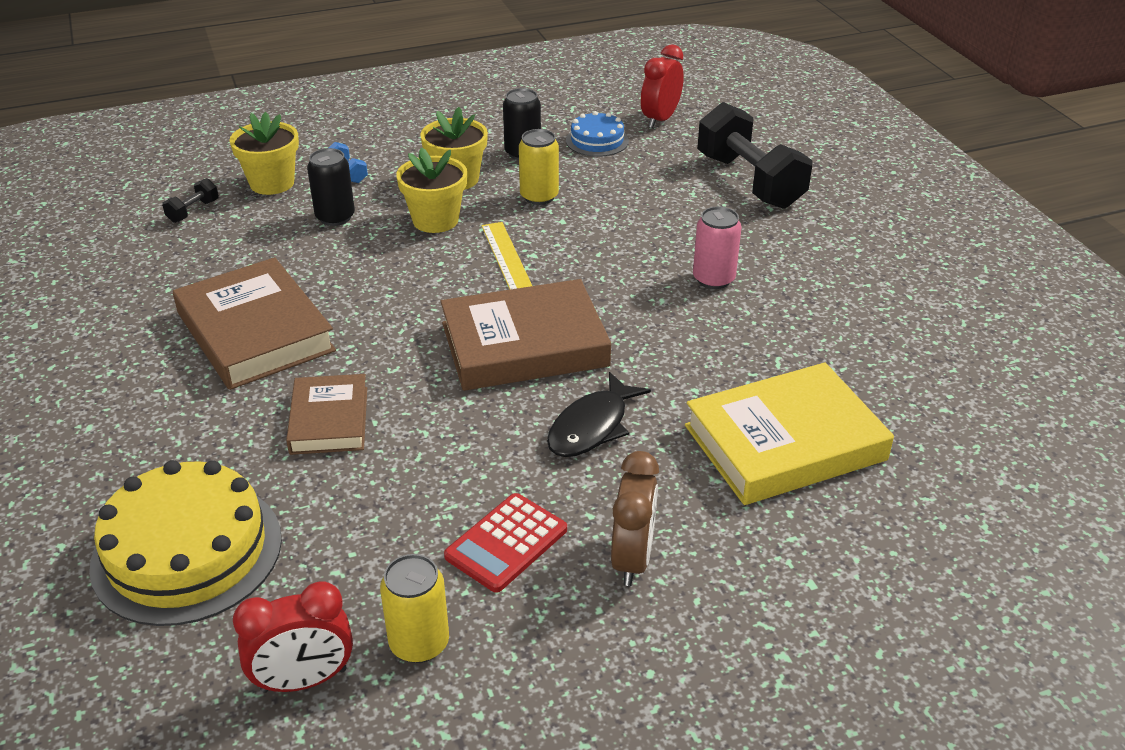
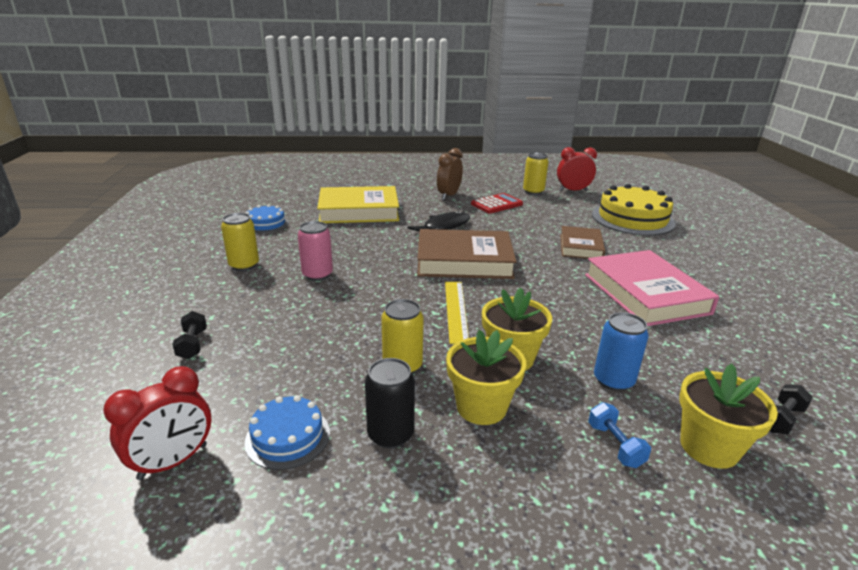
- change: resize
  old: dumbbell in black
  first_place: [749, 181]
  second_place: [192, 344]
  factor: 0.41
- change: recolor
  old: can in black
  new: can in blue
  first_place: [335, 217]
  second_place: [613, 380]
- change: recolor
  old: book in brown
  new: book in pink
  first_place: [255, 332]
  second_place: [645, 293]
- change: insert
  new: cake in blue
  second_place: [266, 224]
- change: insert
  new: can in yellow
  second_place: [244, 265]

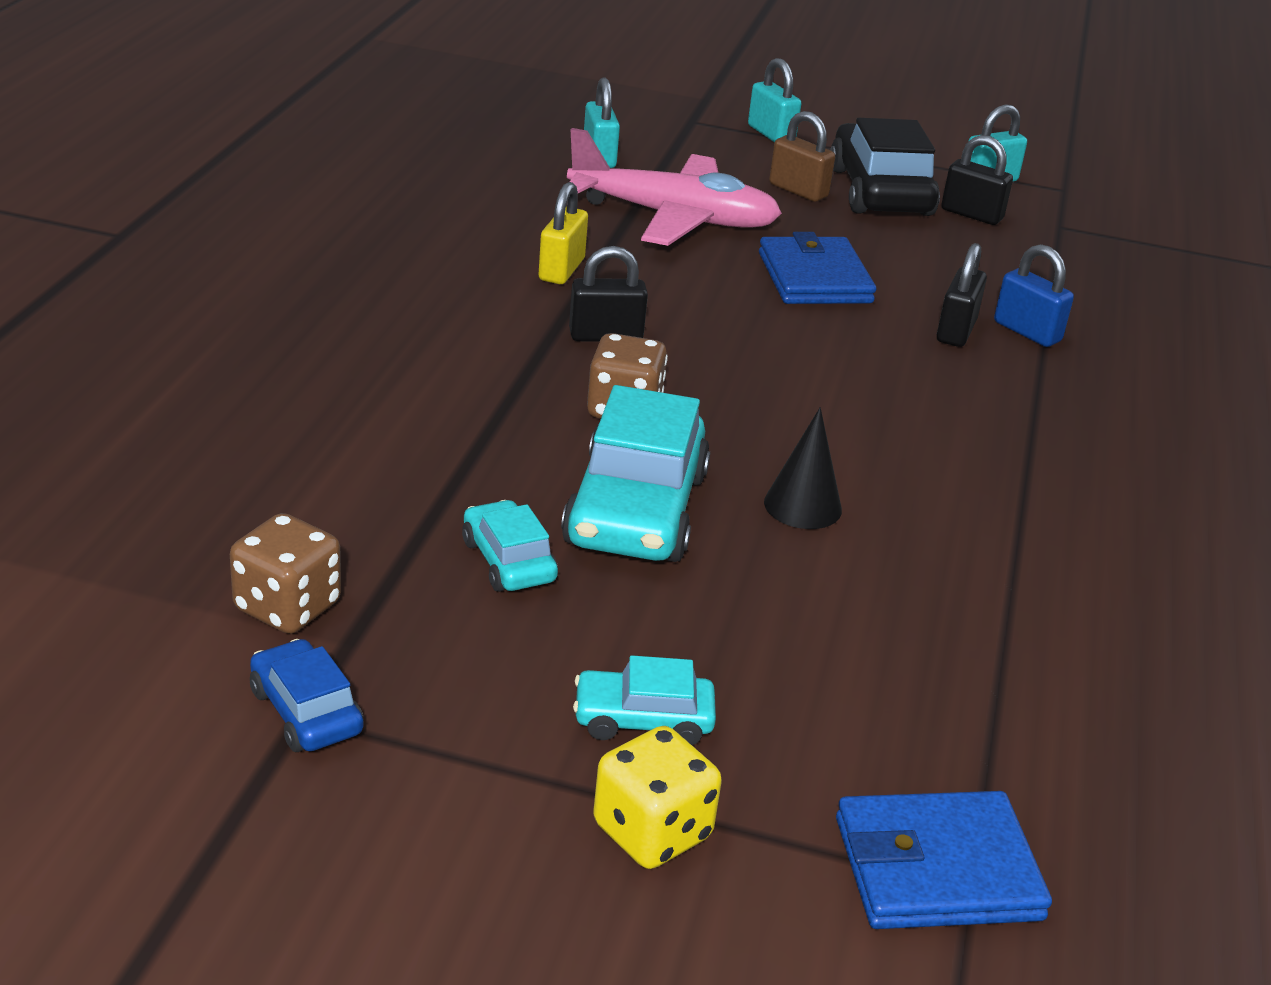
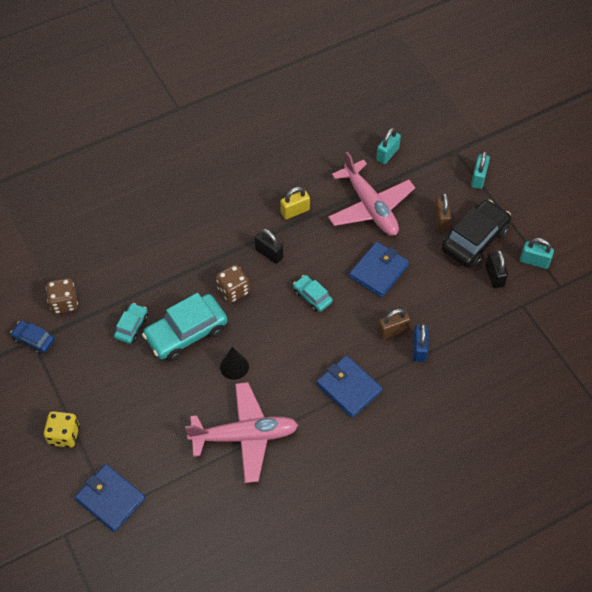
- change: recolor
  old: padlock in black
  new: padlock in brown
  first_place: [956, 331]
  second_place: [392, 331]
- change: rotate
  old: car in blue
  first_place: [306, 711]
  second_place: [34, 340]
  degrees: -75
- change: move
  old: car in turquoise
  first_place: [643, 720]
  second_place: [312, 296]
- change: insert
  new: wallet in blue
  second_place: [349, 388]
- change: insert
  new: plane in pink
  second_place: [245, 436]

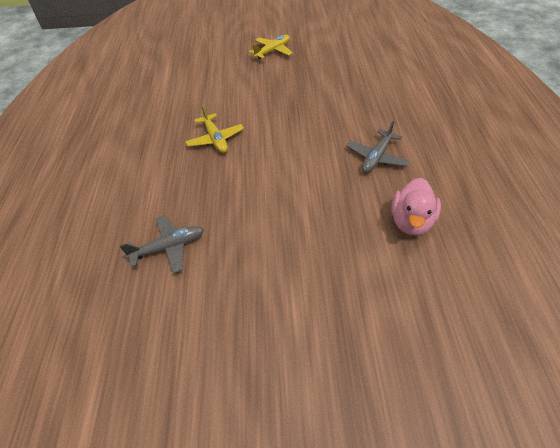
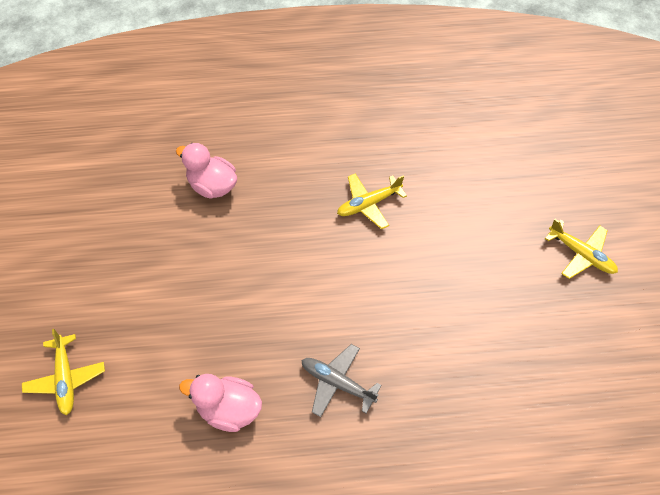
- change: replace
  old: plane in grey
  new: duck in pink
  first_place: [169, 247]
  second_place: [212, 186]
- change: insert
  new: plane in yellow
  second_place: [66, 378]

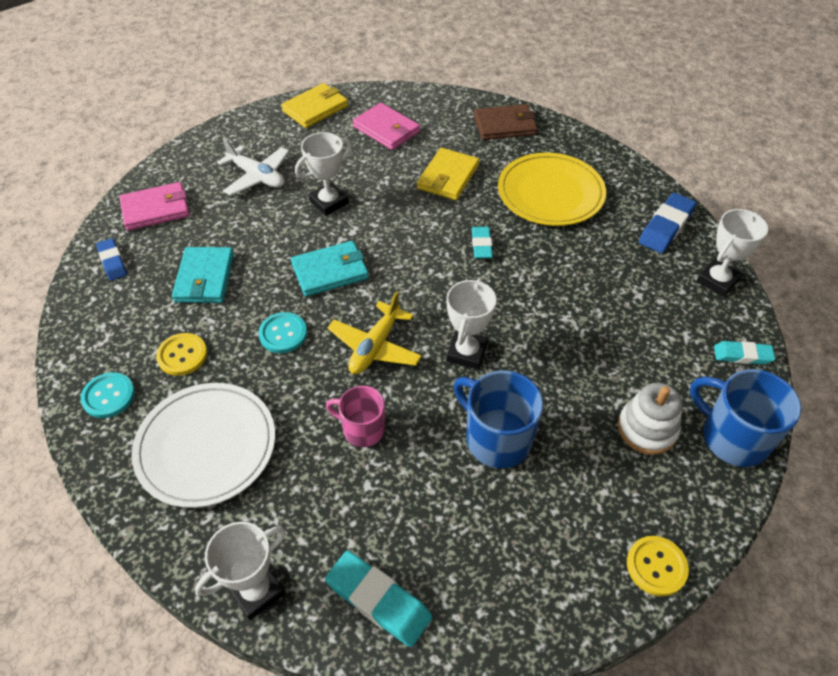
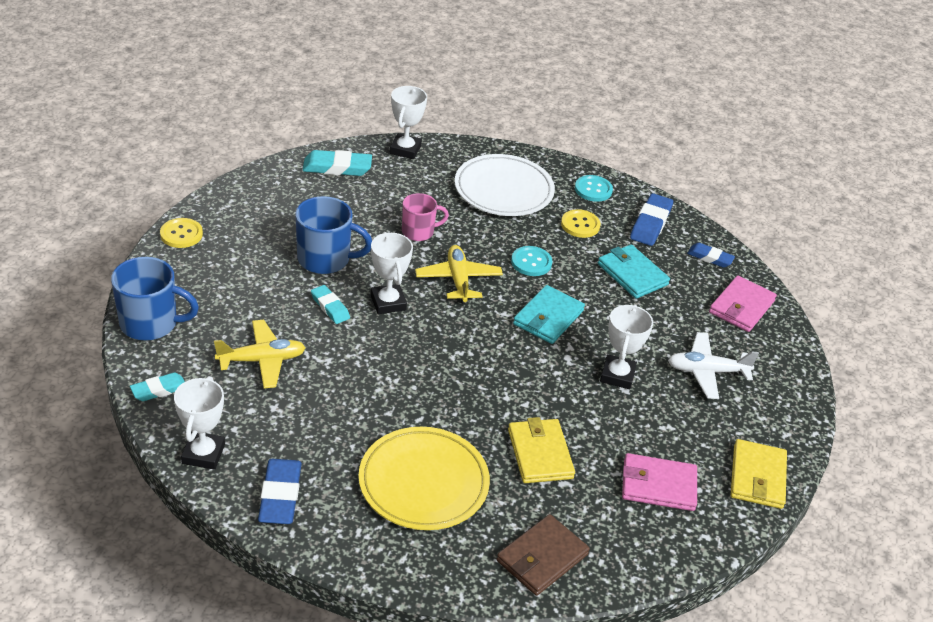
- change: move
  old: eraser in turquoise
  first_place: [481, 245]
  second_place: [330, 307]
- change: delete
  old: stacking toy in white
  first_place: [647, 429]
- change: insert
  new: eraser in blue
  second_place: [650, 223]
- change: insert
  new: plane in yellow
  second_place: [262, 360]

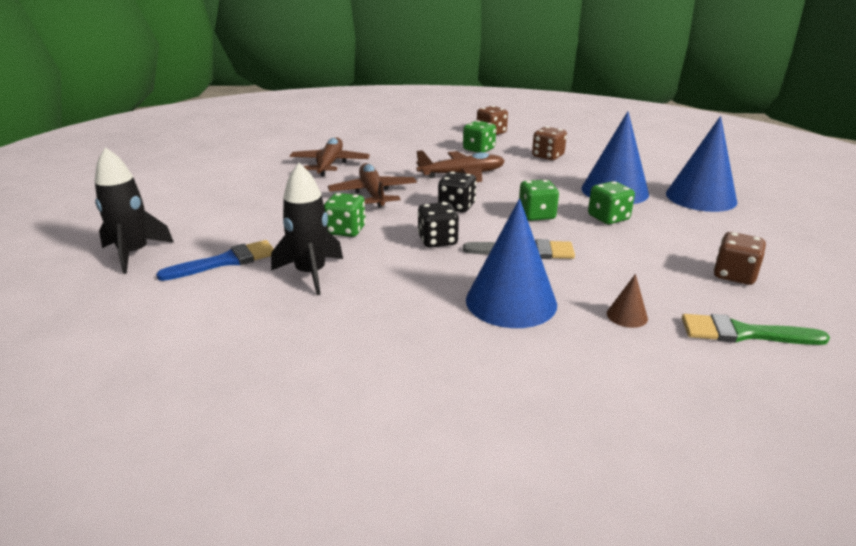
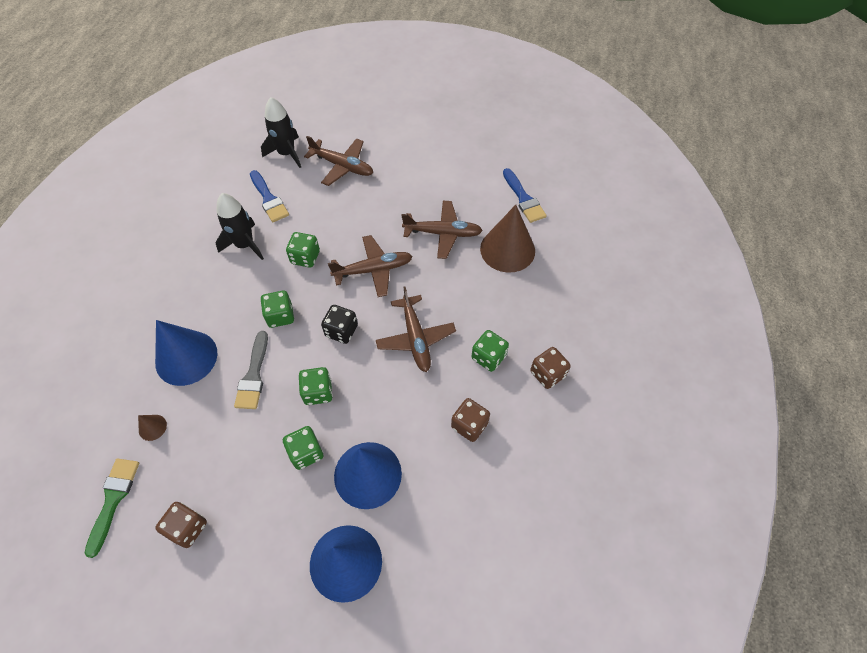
- change: recolor
  old: dice in black
  new: dice in green
  first_place: [437, 241]
  second_place: [280, 316]
- change: insert
  new: plane in brown
  second_place: [342, 166]
- change: insert
  new: brush in blue
  second_place: [524, 199]
- change: insert
  new: cone in brown
  second_place: [507, 249]

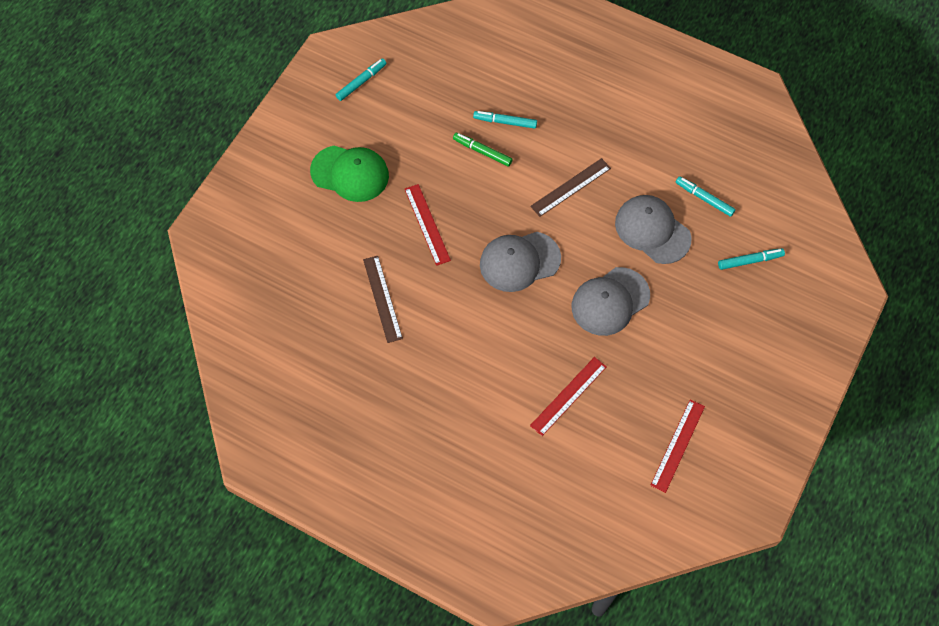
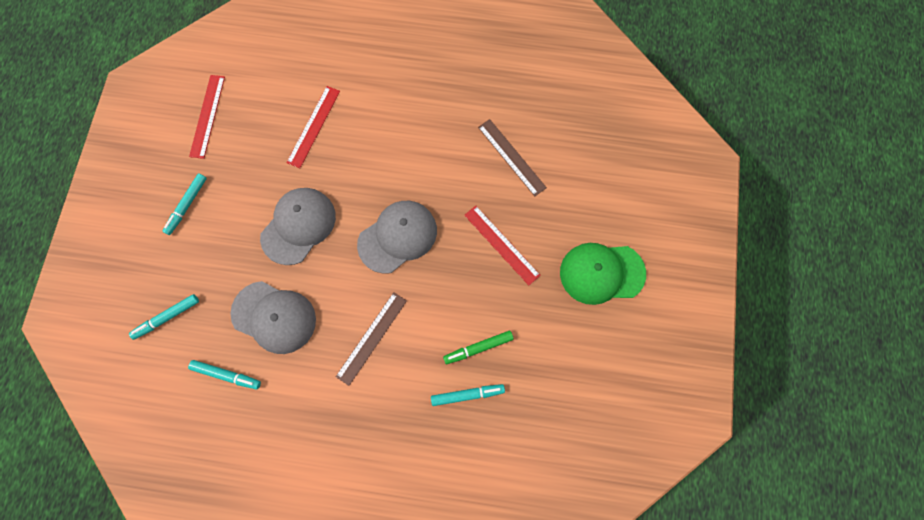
- change: move
  old: marker in turquoise
  first_place: [361, 82]
  second_place: [187, 205]
- change: rotate
  old: marker in green
  first_place: [482, 151]
  second_place: [478, 348]
  degrees: 150

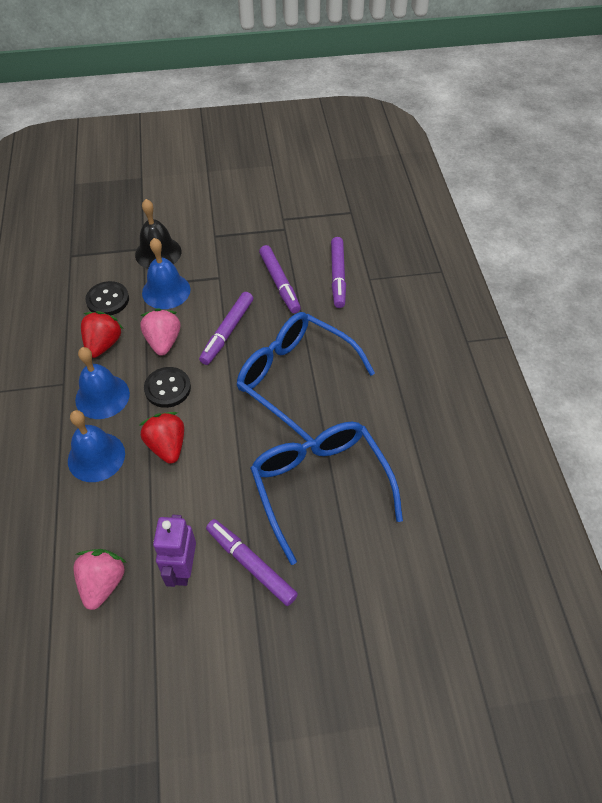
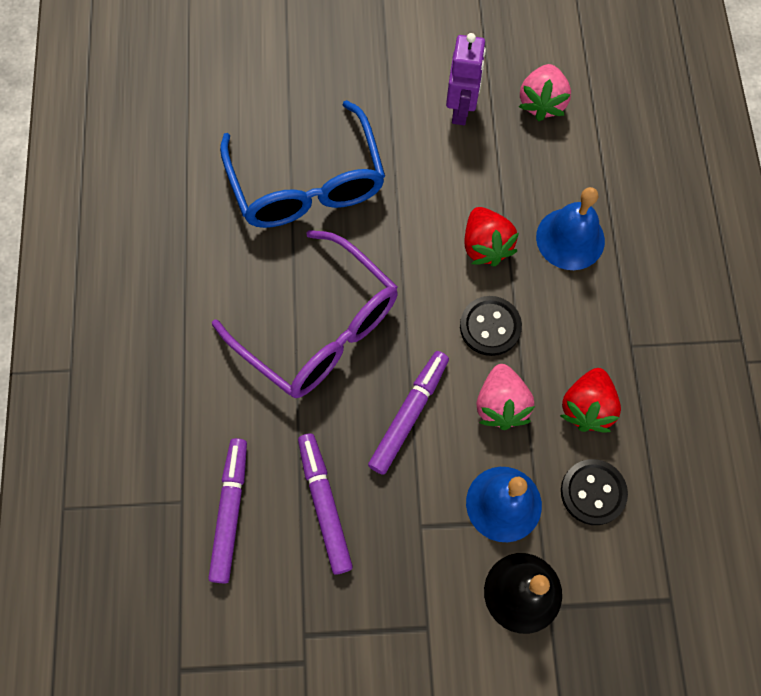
- change: recolor
  old: glasses in blue
  new: glasses in purple
  first_place: [295, 378]
  second_place: [319, 328]
- change: delete
  old: bell in blue
  first_place: [102, 396]
- change: delete
  old: marker in purple
  first_place: [250, 564]

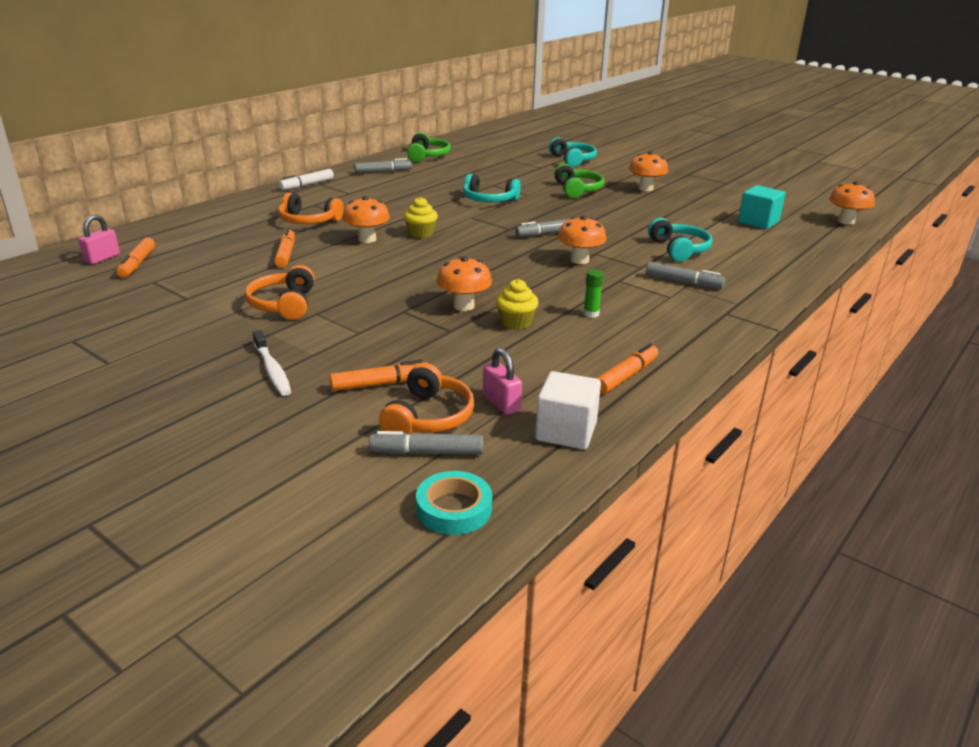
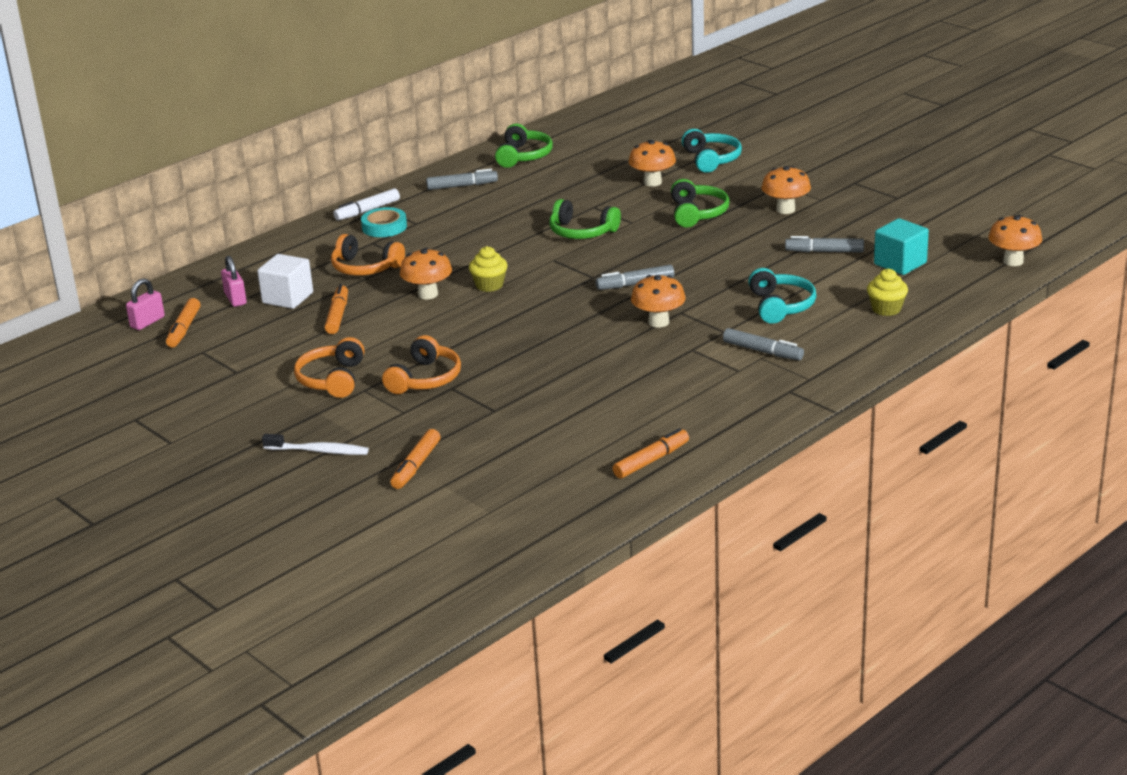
- change: recolor
  old: headphones in turquoise
  new: headphones in green
  first_place: [489, 200]
  second_place: [582, 232]
- change: move
  old: mushroom in orange
  first_place: [464, 306]
  second_place: [652, 182]
- change: delete
  old: glue stick in green
  first_place: [591, 314]
- change: move
  old: cupcake in yellow
  first_place: [516, 322]
  second_place: [886, 309]
- change: rotate
  old: toothbrush in white
  first_place: [272, 370]
  second_place: [319, 451]
  degrees: -60
- change: move
  old: padlock in pink
  first_place: [501, 403]
  second_place: [235, 299]
- change: rotate
  old: marker in orange
  first_place: [380, 384]
  second_place: [416, 466]
  degrees: 120
- change: move
  old: headphones in orange
  first_place: [428, 417]
  second_place: [425, 379]
- change: move
  old: cube in white
  first_place: [566, 431]
  second_place: [287, 298]
- change: move
  old: marker in grey
  first_place: [427, 452]
  second_place: [824, 251]
- change: move
  old: tape in turquoise
  first_place: [454, 509]
  second_place: [384, 227]

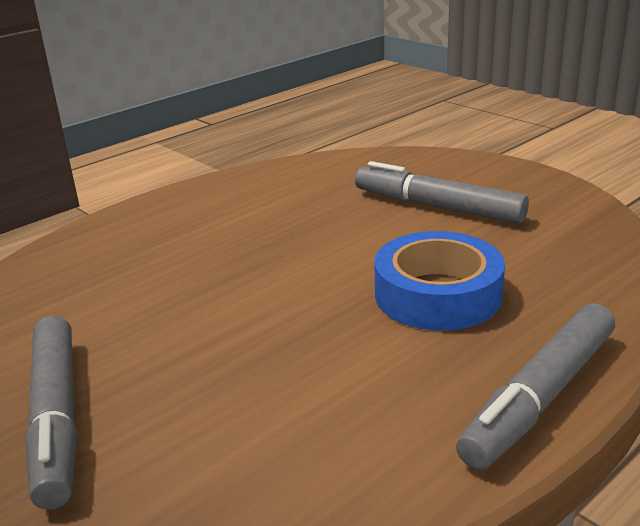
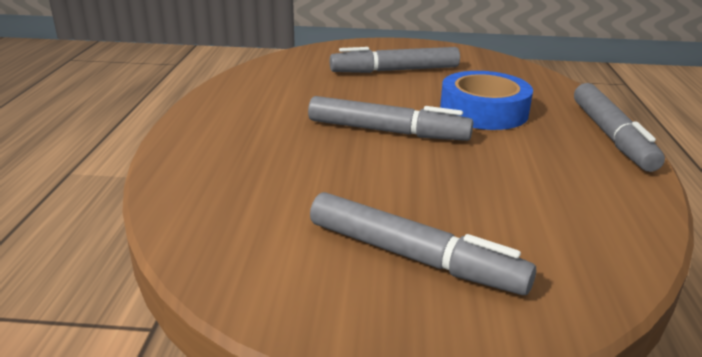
- change: insert
  new: marker in grey
  second_place: [387, 131]

